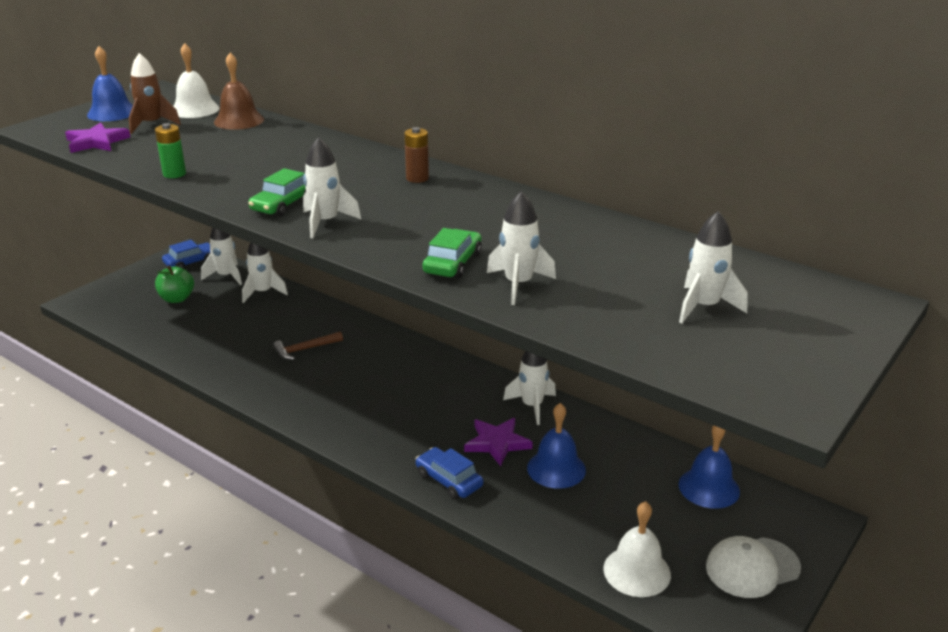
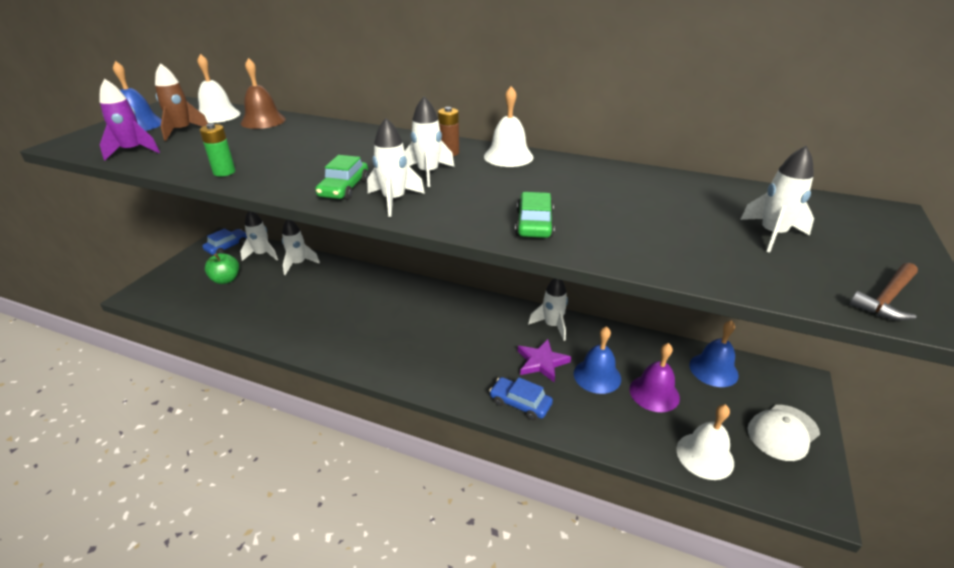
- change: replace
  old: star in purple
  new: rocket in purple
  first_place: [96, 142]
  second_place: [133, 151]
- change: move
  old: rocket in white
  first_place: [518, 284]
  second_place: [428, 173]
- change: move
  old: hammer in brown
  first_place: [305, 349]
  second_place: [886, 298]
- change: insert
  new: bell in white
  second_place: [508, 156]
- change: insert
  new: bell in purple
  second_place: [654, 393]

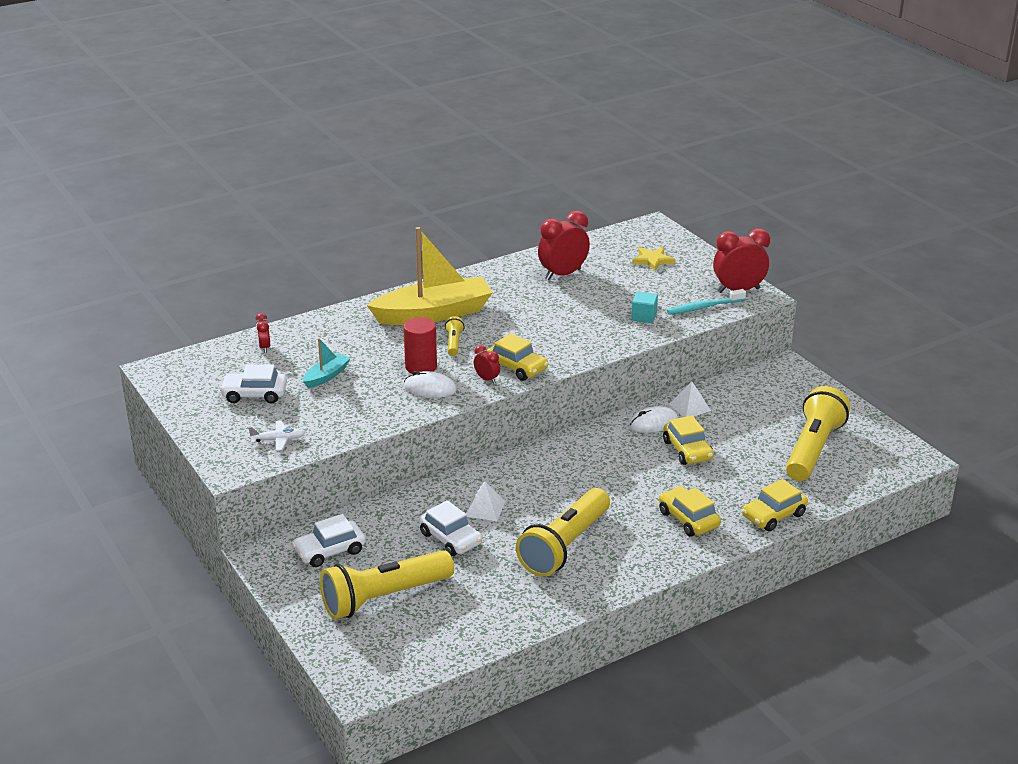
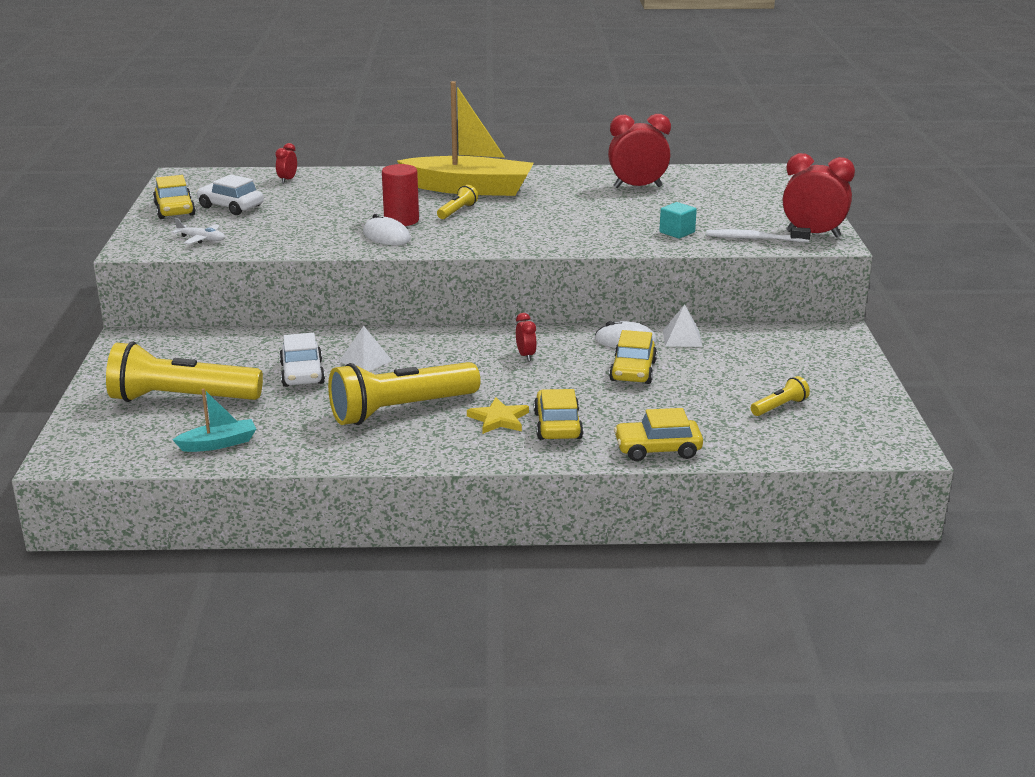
- change: move
  old: star in yellow
  first_place: [652, 260]
  second_place: [499, 419]
- change: recolor
  old: toothbrush in turquoise
  new: toothbrush in white
  first_place: [704, 307]
  second_place: [754, 239]
- change: move
  old: car in yellow
  first_place: [517, 367]
  second_place: [175, 210]
- change: move
  old: boat in turquoise
  first_place: [326, 376]
  second_place: [219, 443]
- change: move
  old: clock in red
  first_place: [487, 379]
  second_place: [526, 356]
- change: resize
  old: flashlight in yellow
  first_place: [813, 449]
  second_place: [779, 407]
  factor: 0.43
- change: delete
  old: car in white
  first_place: [330, 551]

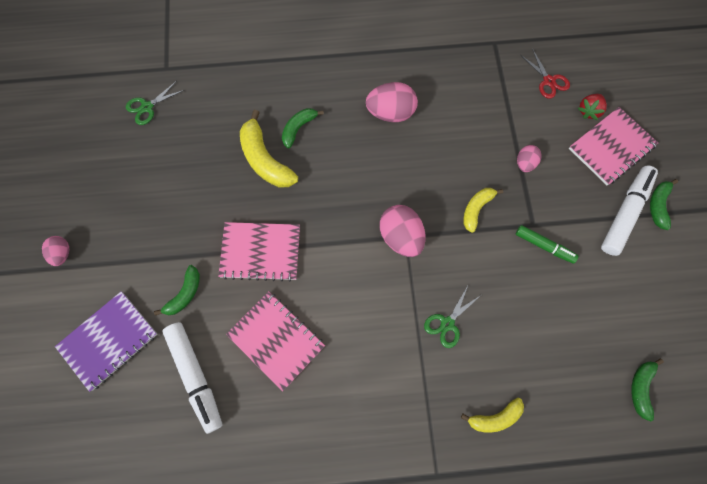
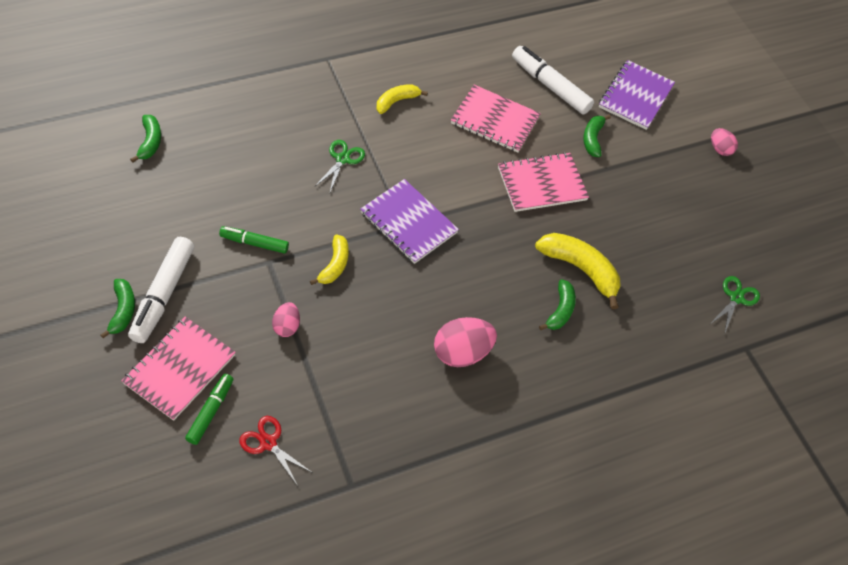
- change: replace
  old: strawberry in red
  new: marker in green
  first_place: [588, 111]
  second_place: [211, 411]
- change: replace
  old: egg in pink
  new: notebook in purple
  first_place: [401, 237]
  second_place: [408, 223]
- change: move
  old: banana in yellow
  first_place: [494, 417]
  second_place: [396, 101]

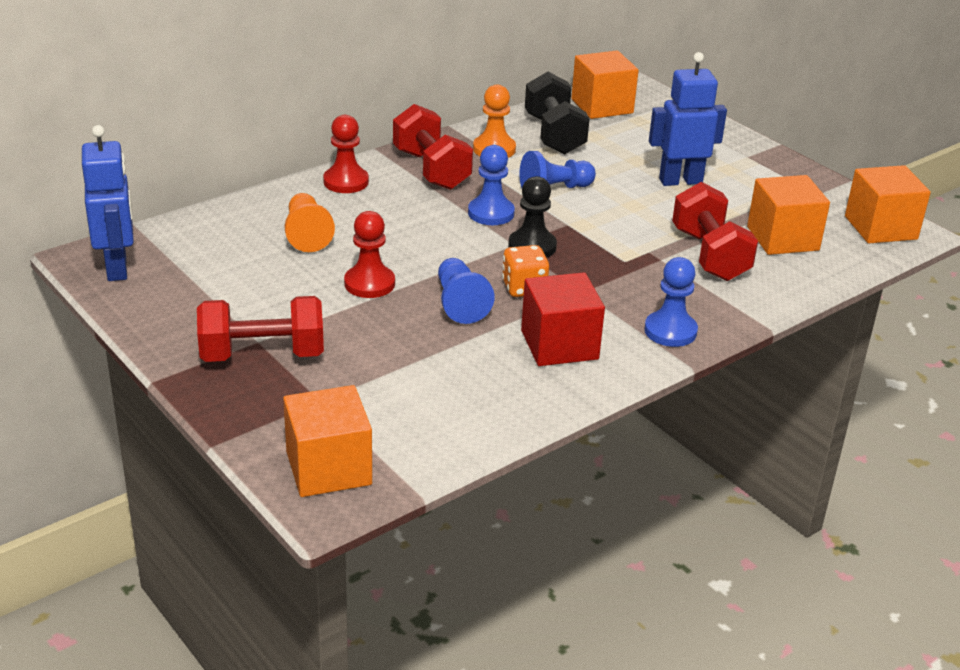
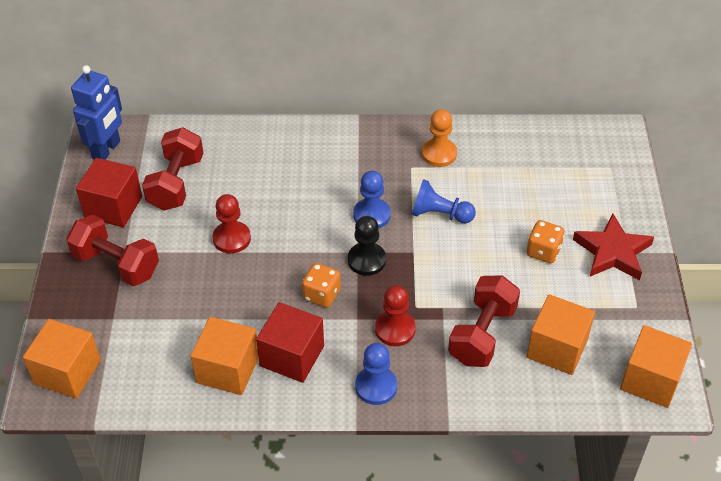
- change: move
  old: cube in orange
  first_place: [602, 106]
  second_place: [228, 369]
- change: replace
  old: robot in blue
  new: dice in orange
  first_place: [680, 181]
  second_place: [543, 251]
- change: delete
  old: dumbbell in black
  first_place: [554, 135]
- change: move
  old: dumbbell in red
  first_place: [431, 169]
  second_place: [176, 183]
- change: move
  old: pawn in red
  first_place: [346, 182]
  second_place: [395, 329]
- change: delete
  old: pawn in orange
  first_place: [307, 234]
- change: delete
  old: pawn in blue
  first_place: [460, 303]
- change: insert
  new: cube in red
  second_place: [113, 207]
- change: insert
  new: star in red
  second_place: [612, 252]

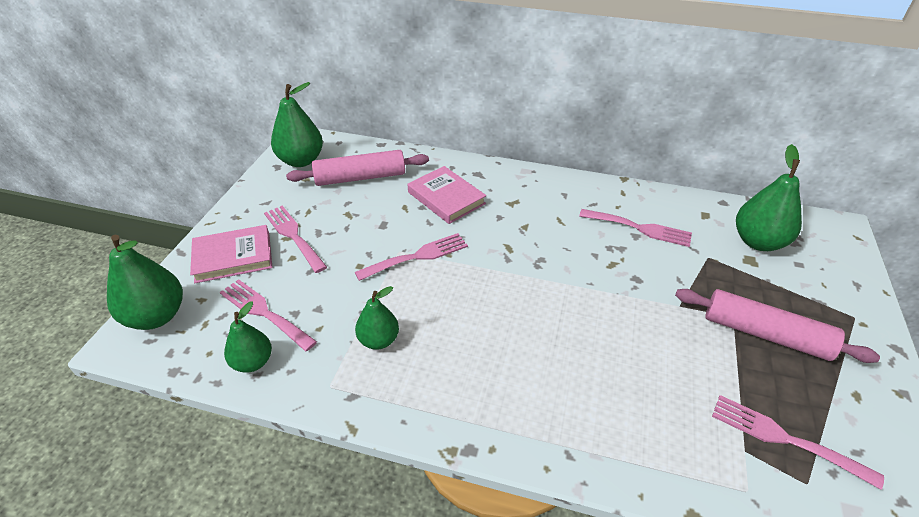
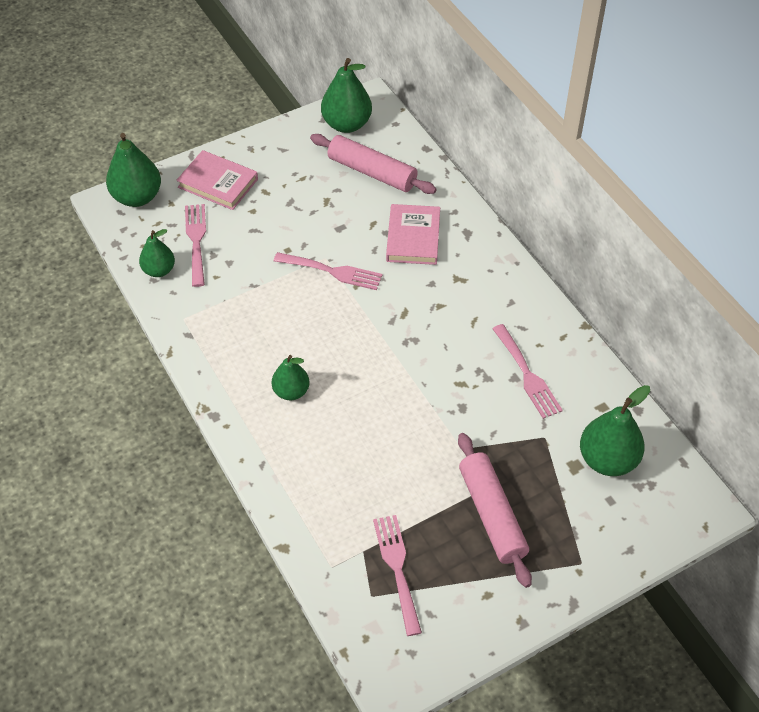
- change: delete
  old: fork in pink
  first_place: [293, 236]
- change: move
  old: pear in green
  first_place: [379, 340]
  second_place: [291, 391]

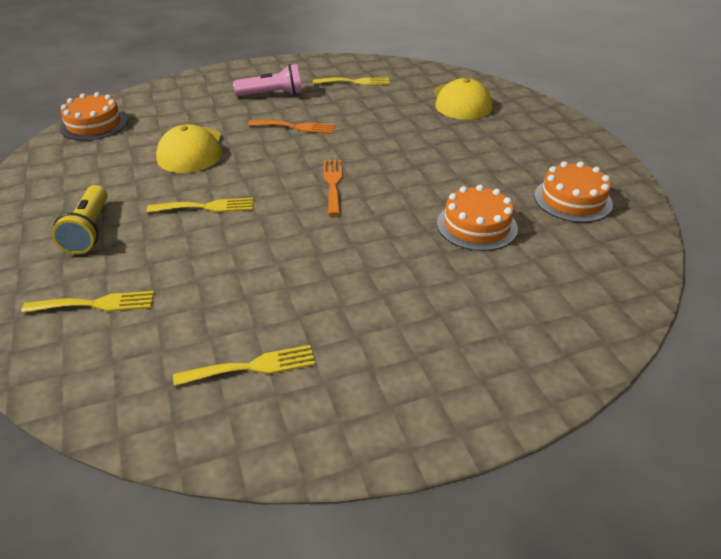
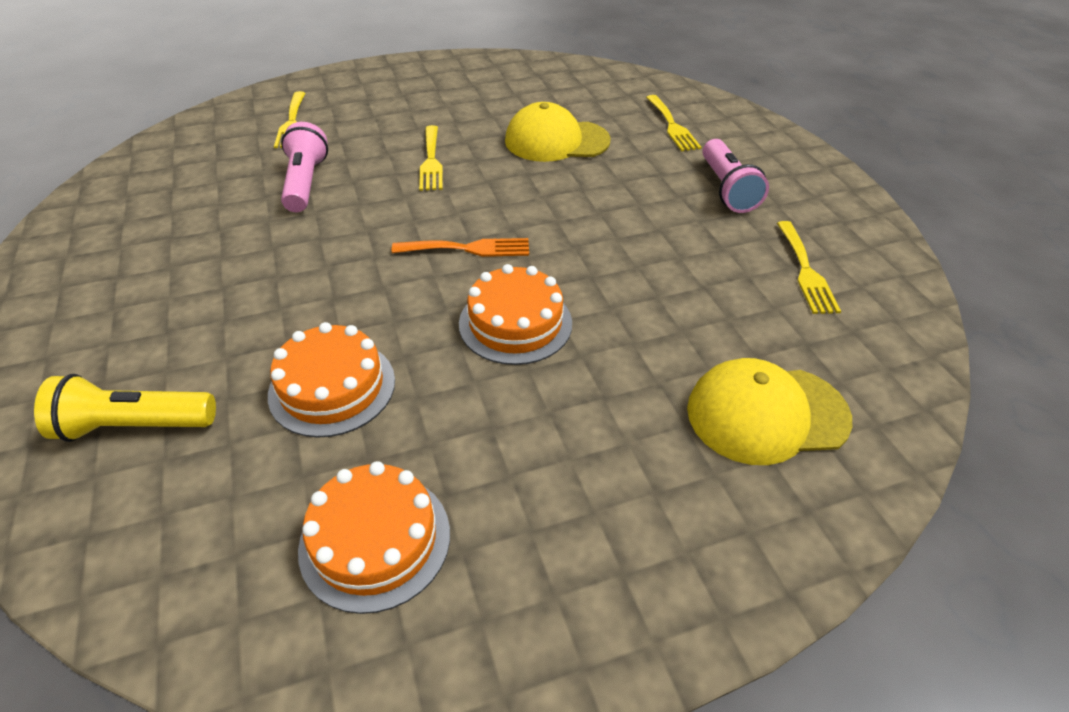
- change: move
  old: cake in orange
  first_place: [94, 124]
  second_place: [515, 323]
- change: delete
  old: fork in orange
  first_place: [296, 127]
- change: move
  old: flashlight in yellow
  first_place: [89, 230]
  second_place: [134, 425]
- change: move
  old: fork in yellow
  first_place: [252, 367]
  second_place: [672, 126]
- change: insert
  new: flashlight in pink
  second_place: [305, 183]

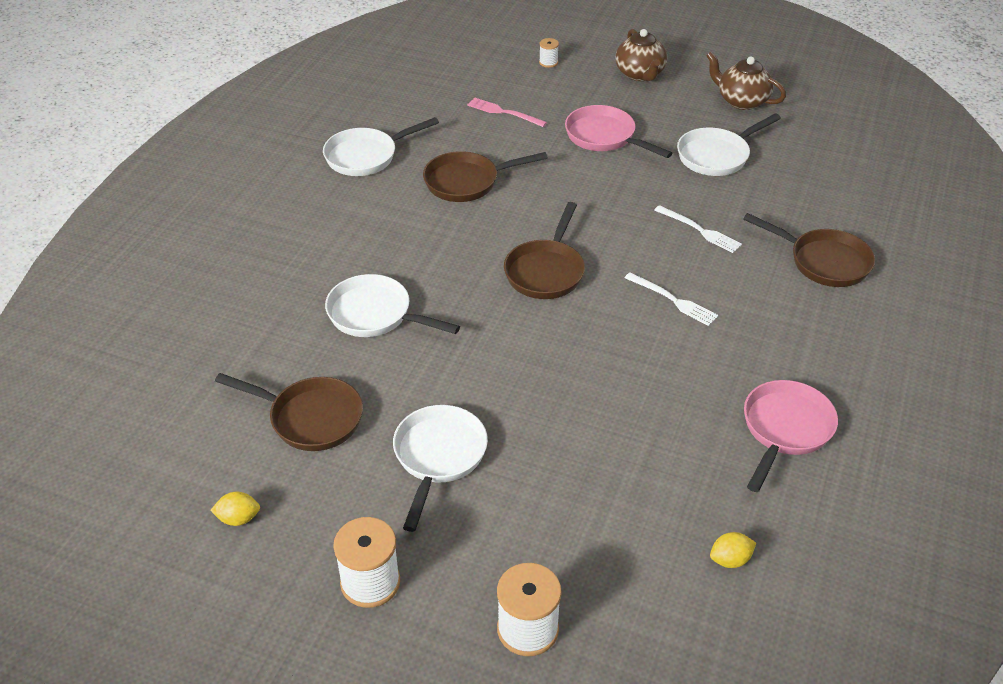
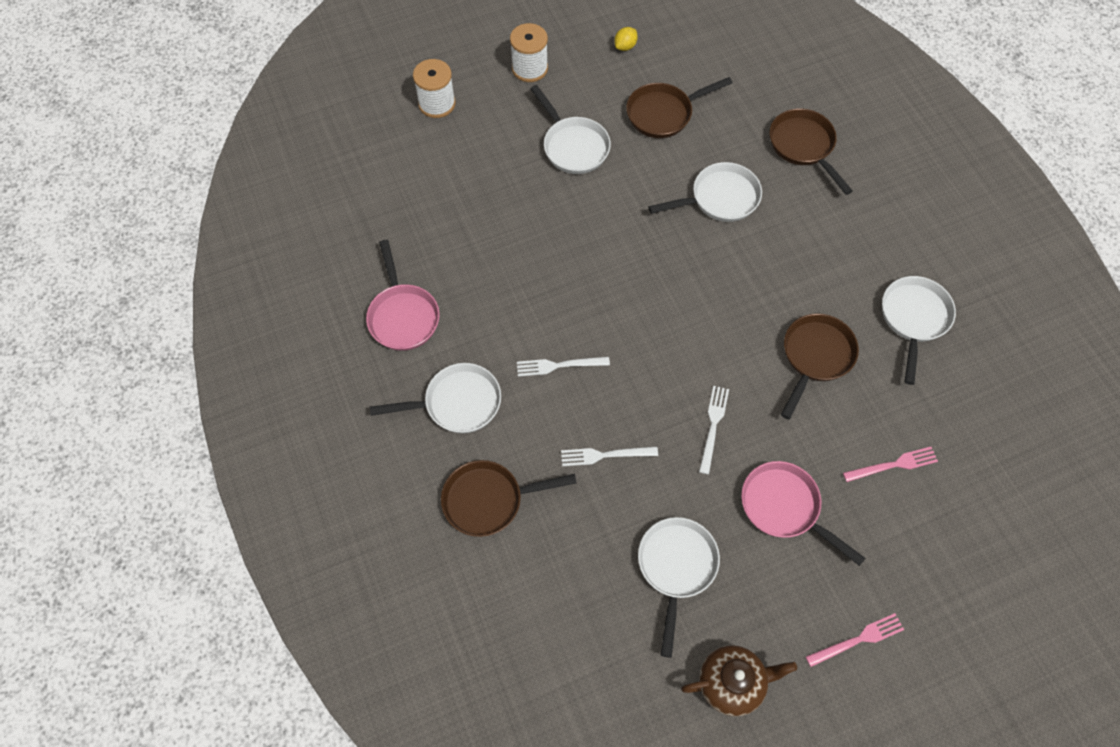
- change: replace
  old: teapot in brown
  new: fork in pink
  first_place: [640, 74]
  second_place: [858, 640]
- change: delete
  old: spool in white
  first_place: [548, 62]
- change: rotate
  old: pan in pink
  first_place: [604, 137]
  second_place: [784, 507]
  degrees: -135
- change: move
  old: pan in brown
  first_place: [546, 271]
  second_place: [803, 146]
- change: delete
  old: lemon in yellow
  first_place: [730, 560]
- change: insert
  new: pan in white
  second_place: [457, 403]
- change: insert
  new: fork in white
  second_place: [713, 426]

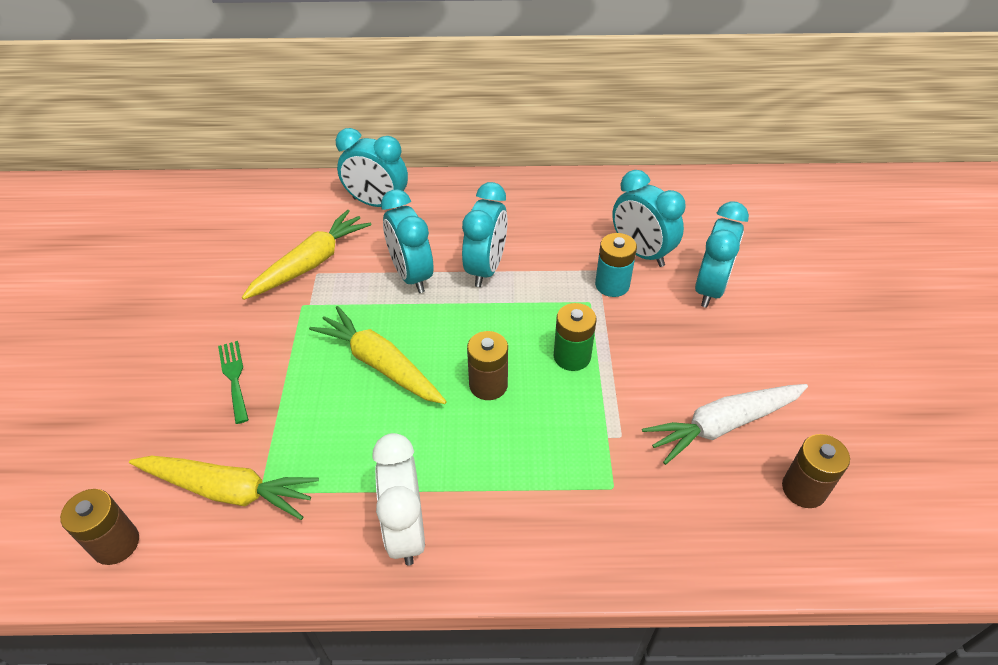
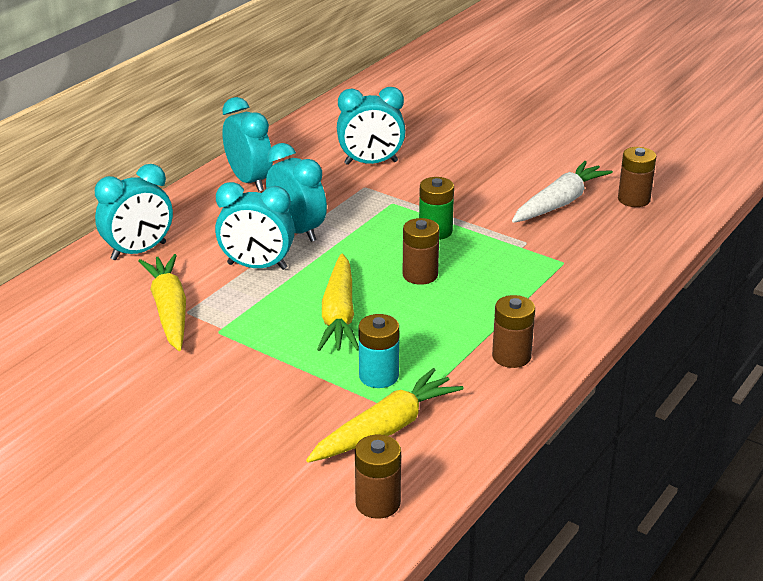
- change: move
  old: clock in turquoise
  first_place: [710, 288]
  second_place: [249, 181]
- change: move
  old: battery in turquoise
  first_place: [612, 285]
  second_place: [378, 376]
- change: rotate
  old: carrot in yellow
  first_place: [380, 364]
  second_place: [339, 315]
  degrees: -75
- change: delete
  old: fork in green
  first_place: [234, 377]
- change: rotate
  old: carrot in white
  first_place: [723, 425]
  second_place: [559, 203]
  degrees: -150
- change: replace
  old: clock in white
  new: battery in brown
  first_place: [406, 530]
  second_place: [511, 356]

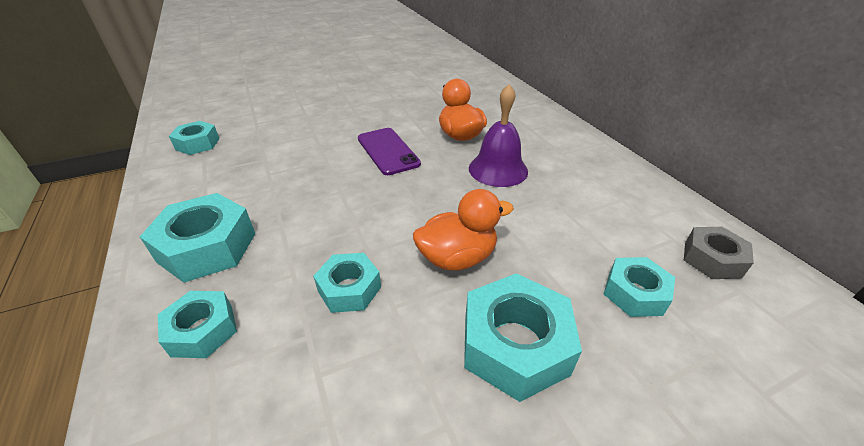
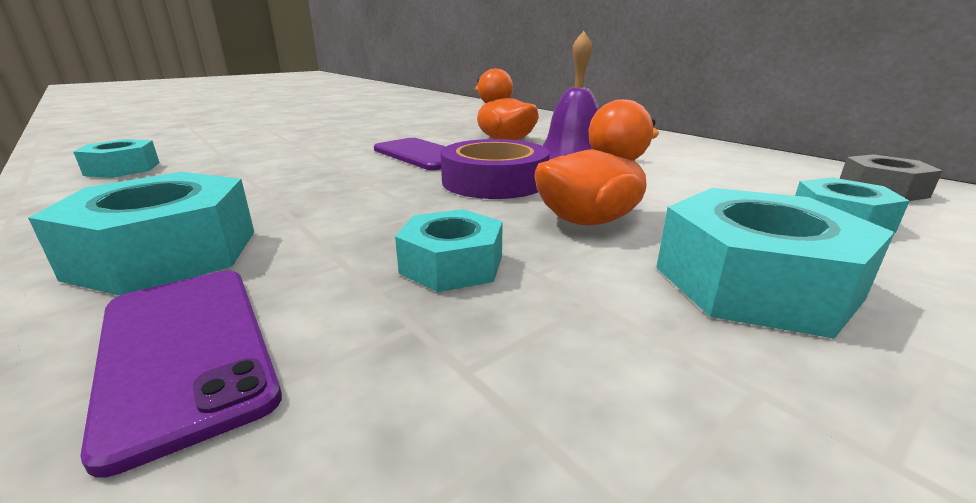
- change: replace
  old: nut in turquoise
  new: phone in purple
  first_place: [202, 330]
  second_place: [185, 350]
- change: insert
  new: tape in purple
  second_place: [494, 181]

